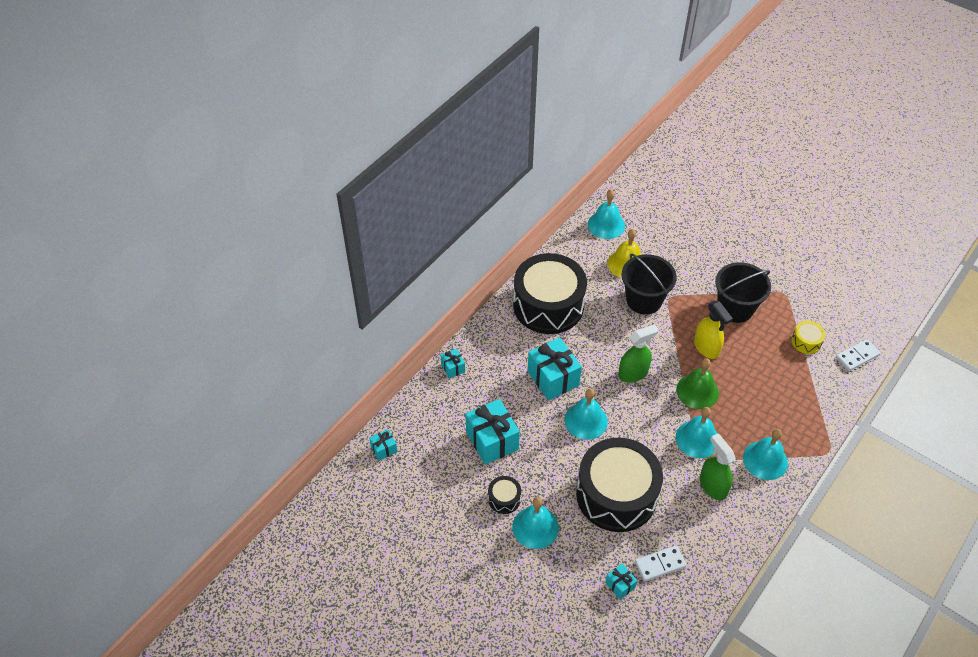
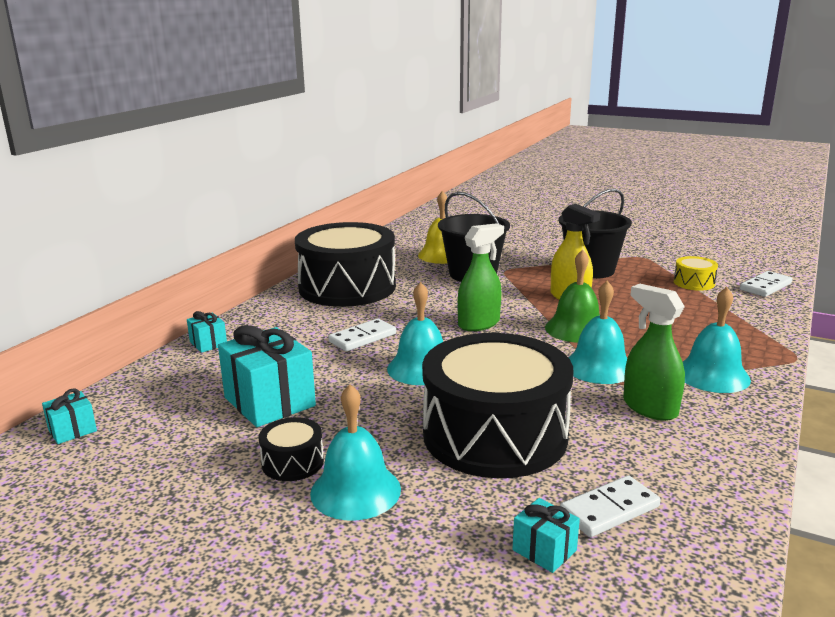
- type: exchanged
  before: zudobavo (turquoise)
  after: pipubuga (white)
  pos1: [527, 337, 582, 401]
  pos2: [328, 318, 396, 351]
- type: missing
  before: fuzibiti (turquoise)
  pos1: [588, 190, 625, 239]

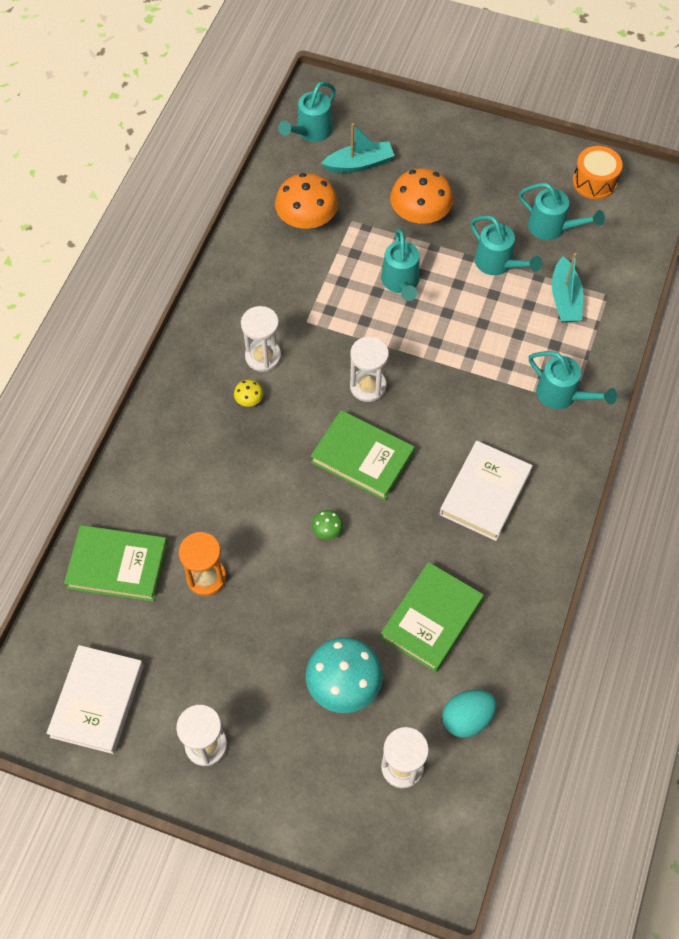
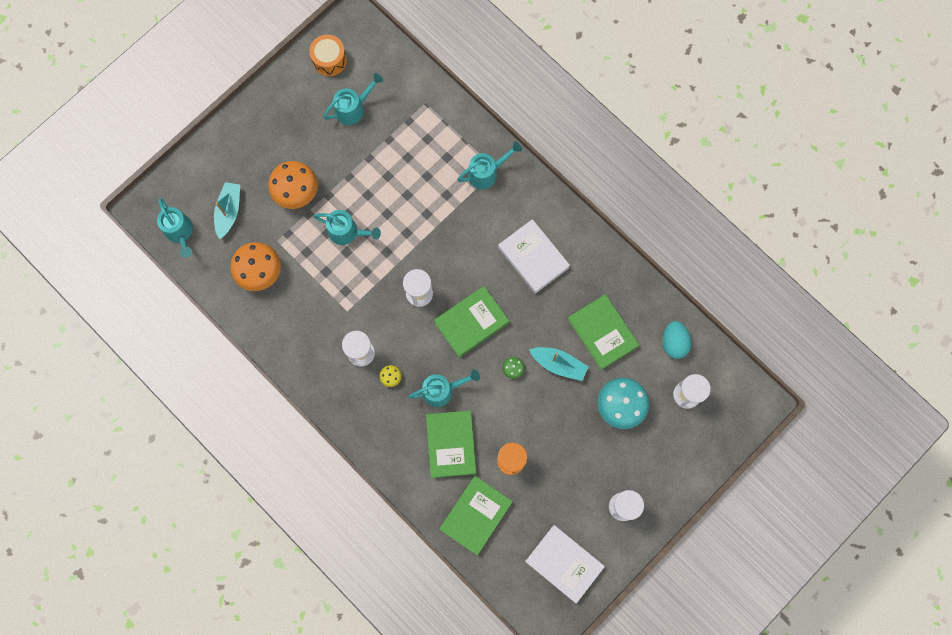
- type: relocated
  before: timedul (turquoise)
  pos1: [470, 215, 542, 275]
  pos2: [408, 369, 480, 407]
- type: appeared
  after: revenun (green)
  pos2: [426, 411, 476, 478]
- type: relocated
  before: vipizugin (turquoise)
  pos1: [552, 253, 583, 322]
  pos2: [529, 347, 589, 381]

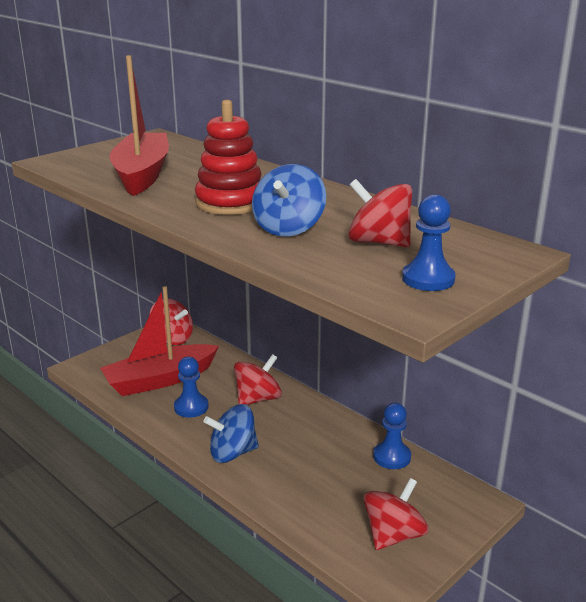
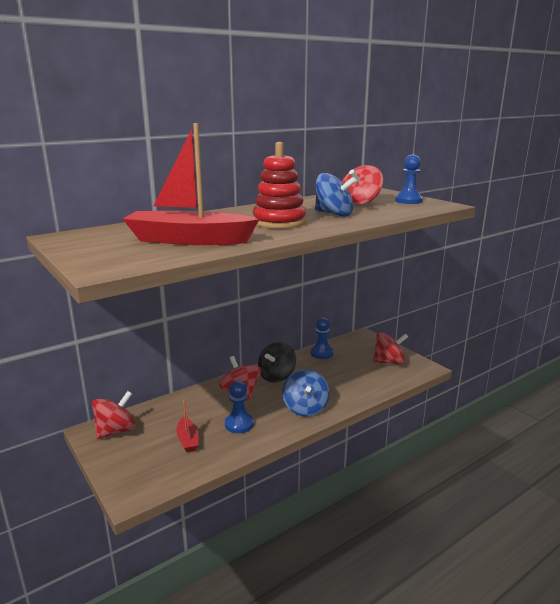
- type: size
  before: vipizugin (red)
  pos1: [100, 286, 219, 396]
  pos2: [176, 399, 199, 452]
  scale: 0.46
- type: appeared
  after: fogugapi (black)
  pos2: [258, 341, 296, 383]
- type: spun
  before: fogugapi (red)
  pos1: [363, 478, 429, 550]
  pos2: [373, 332, 408, 365]
  turn: 120

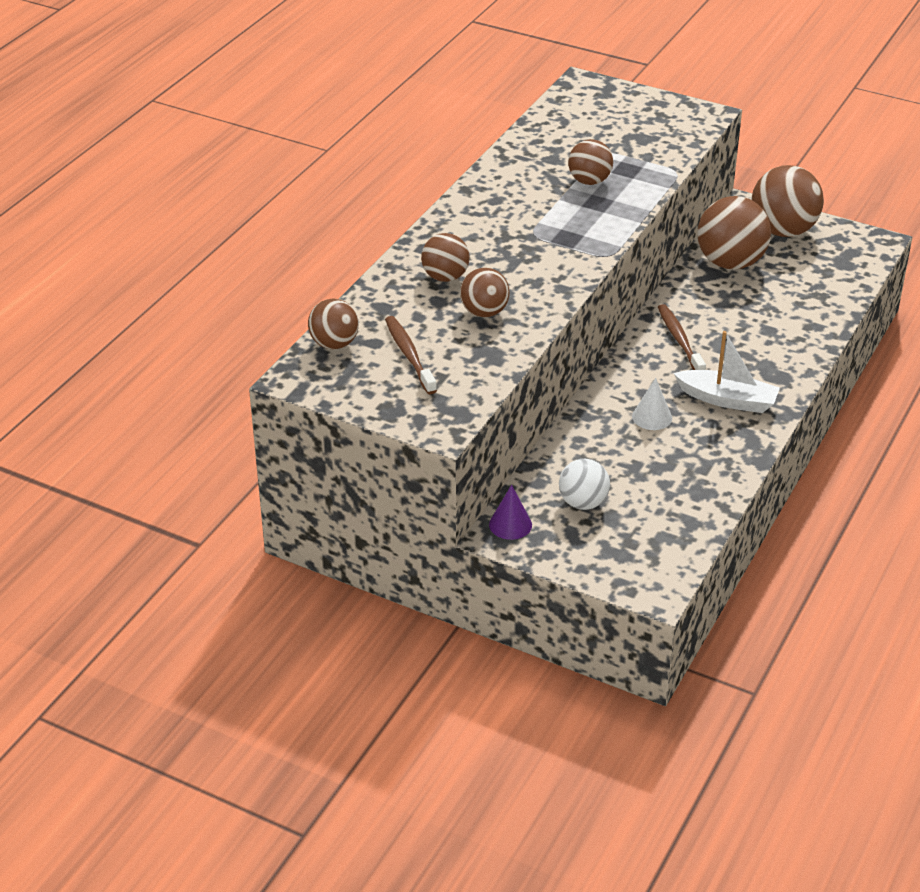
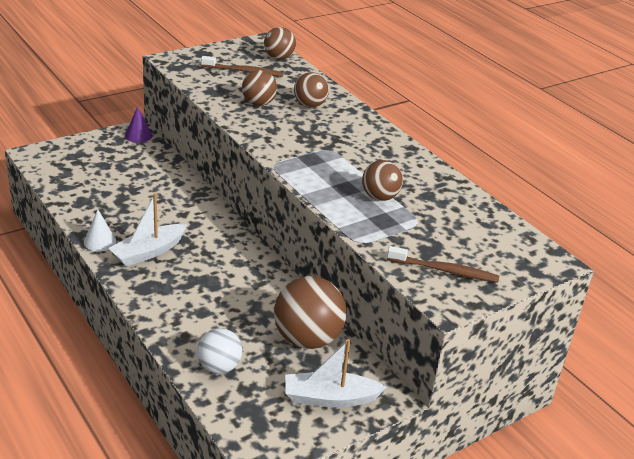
- type: relocated
  before: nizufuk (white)
  pos1: [632, 378, 672, 430]
  pos2: [84, 209, 116, 251]
- type: relocated
  before: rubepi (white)
  pos1: [559, 459, 610, 510]
  pos2: [197, 328, 242, 374]
- type: exchanged
  before: rubepi (brown)
  after: vipizugin (white)
  pos1: [751, 165, 824, 237]
  pos2: [285, 339, 387, 407]
- type: relocated
  before: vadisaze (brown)
  pos1: [658, 304, 706, 370]
  pos2: [387, 246, 499, 282]

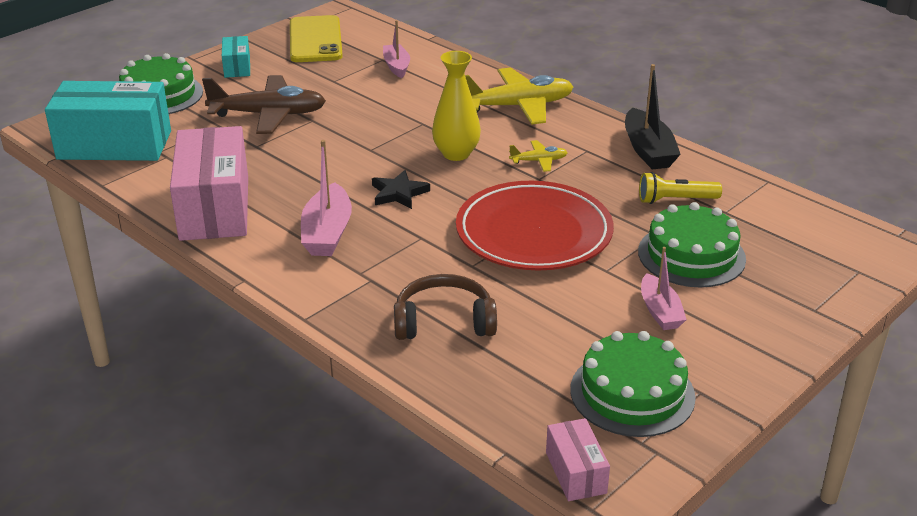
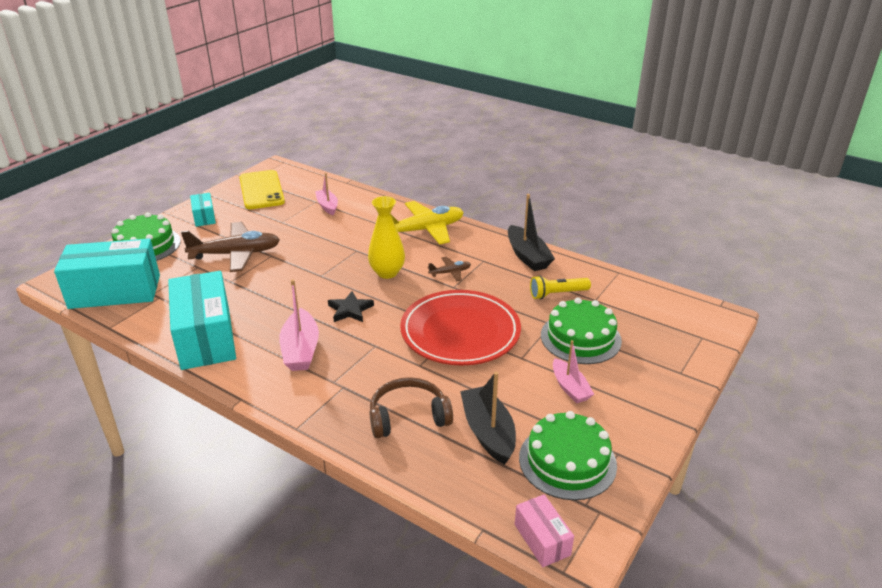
- type: colour
  before: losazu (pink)
  after: losazu (turquoise)
  pos1: [170, 126, 248, 241]
  pos2: [168, 271, 236, 370]
- type: colour
  before: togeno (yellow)
  after: togeno (brown)
  pos1: [509, 140, 568, 172]
  pos2: [428, 257, 471, 282]
- type: appeared
  after: vipizugin (black)
  pos2: [460, 372, 516, 465]

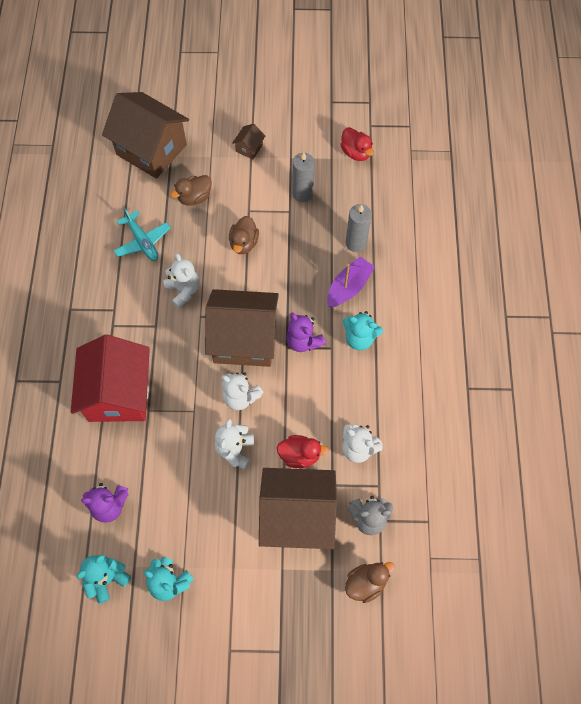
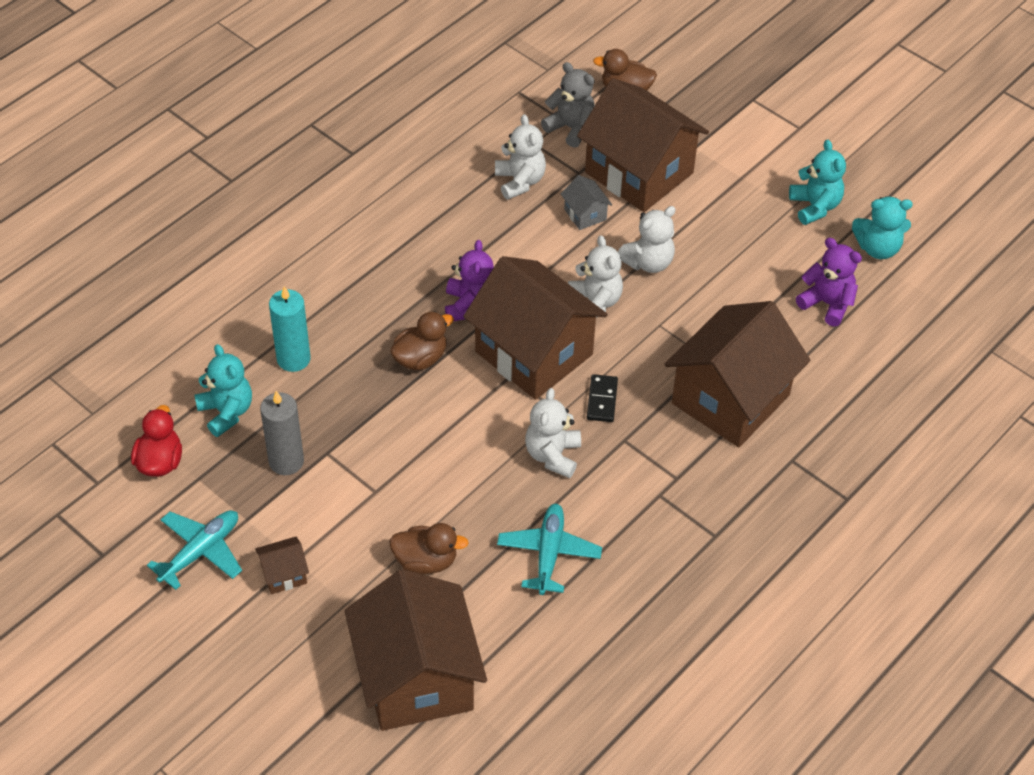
- type: appeared
  after: togeno (turquoise)
  pos2: [147, 510, 242, 590]
- type: relocated
  before: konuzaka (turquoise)
  pos1: [343, 311, 383, 350]
  pos2: [194, 344, 252, 437]
- type: colour
  before: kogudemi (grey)
  after: kogudemi (turquoise)
  pos1: [346, 204, 372, 252]
  pos2: [269, 286, 311, 372]
- type: relocated
  before: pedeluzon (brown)
  pos1: [229, 216, 259, 254]
  pos2: [390, 311, 454, 370]
- type: exchanged
  before: pedeluzon (red)
  after: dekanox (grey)
  pos1: [277, 435, 329, 468]
  pos2: [561, 175, 612, 230]
- type: appeared
  after: pipubuga (black)
  pos2: [587, 374, 618, 422]
- type: colour
  before: dekanox (red)
  after: dekanox (brown)
  pos1: [71, 335, 150, 422]
  pos2: [664, 301, 810, 447]
- type: missing
  before: vipizugin (purple)
  pos1: [327, 256, 375, 308]

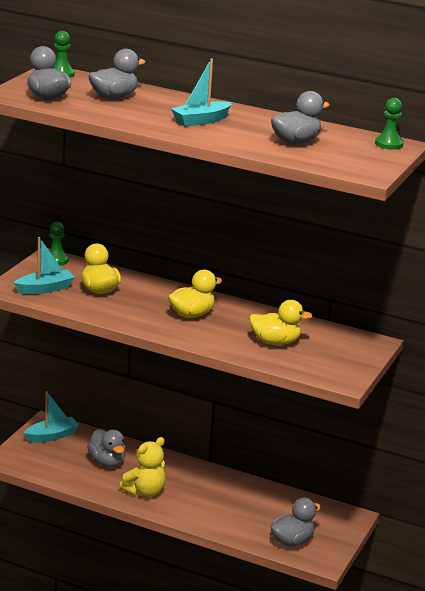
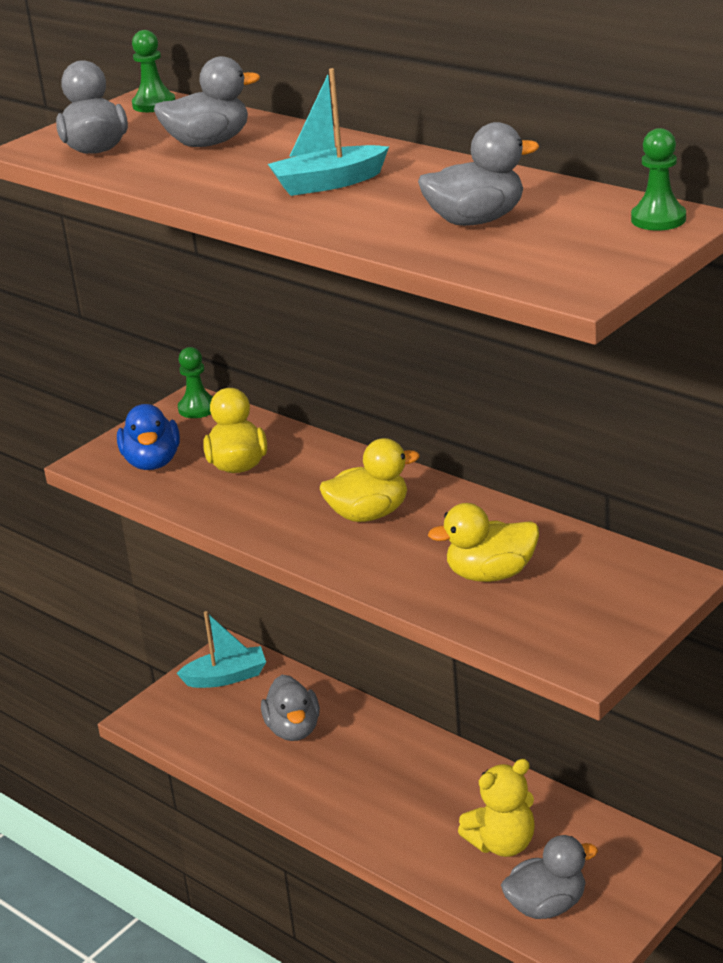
- type: exchanged
  before: vipizugin (turquoise)
  after: pedeluzon (blue)
  pos1: [14, 237, 75, 294]
  pos2: [117, 404, 180, 470]
- type: spun
  before: pedeluzon (yellow)
  pos1: [249, 300, 313, 345]
  pos2: [428, 503, 539, 582]
  turn: 150
- type: relocated
  before: konuzaka (yellow)
  pos1: [120, 437, 166, 497]
  pos2: [458, 759, 535, 857]

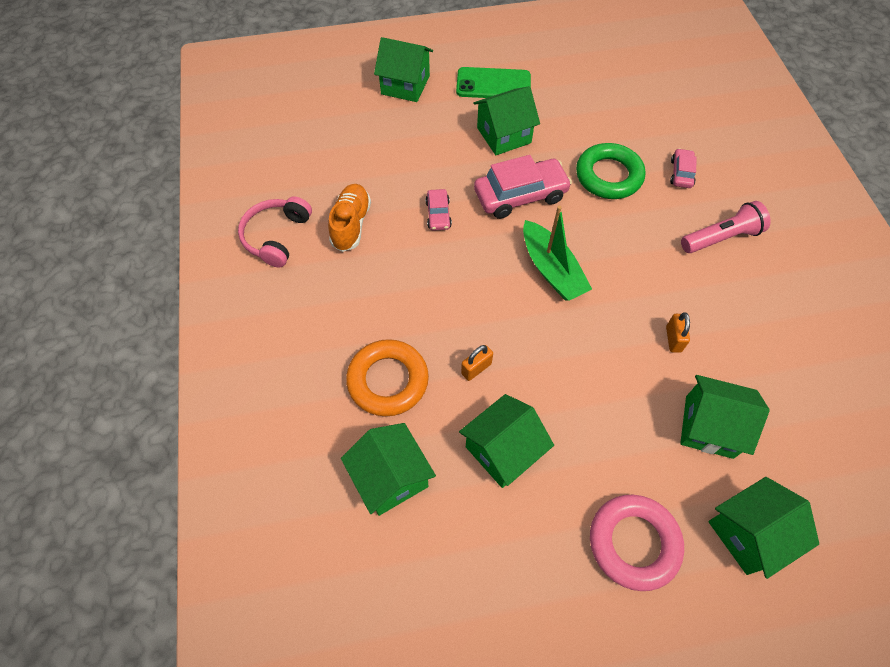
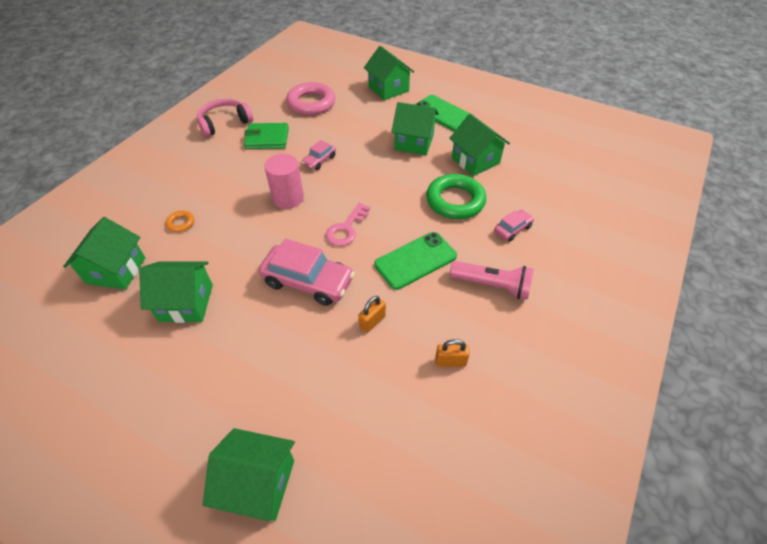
- type: size
  before: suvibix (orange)
  pos1: [346, 339, 429, 416]
  pos2: [165, 211, 194, 232]
  scale: 0.45
- type: exchanged
  before: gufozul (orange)
  after: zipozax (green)
  pos1: [328, 184, 371, 252]
  pos2: [244, 123, 289, 149]
- type: relocated
  before: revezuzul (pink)
  pos1: [474, 155, 572, 219]
  pos2: [259, 239, 355, 306]
- type: appeared
  after: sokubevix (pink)
  pos2: [264, 154, 304, 209]
- type: relocated
  before: suvibix (pink)
  pos1: [590, 495, 684, 591]
  pos2: [286, 82, 335, 115]
- type: exchanged
  before: vipizugin (green)
  after: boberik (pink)
  pos1: [523, 206, 592, 301]
  pos2: [326, 203, 370, 246]
- type: appeared
  after: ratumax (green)
  pos2: [374, 232, 457, 290]
- type: relocated
  before: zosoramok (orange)
  pos1: [461, 345, 493, 381]
  pos2: [435, 339, 470, 367]
- type: relocated
  before: dekanox (green)
  pos1: [680, 375, 770, 459]
  pos2: [449, 114, 510, 176]

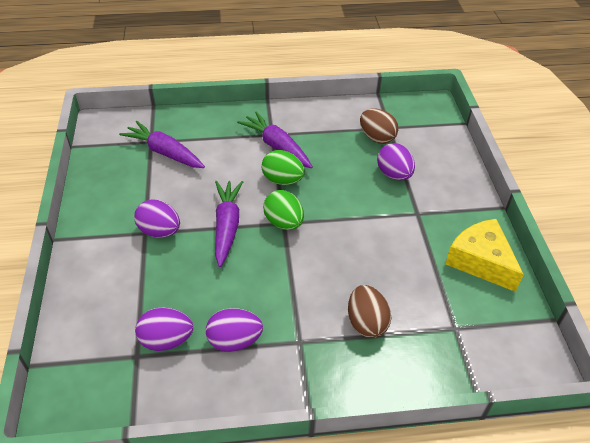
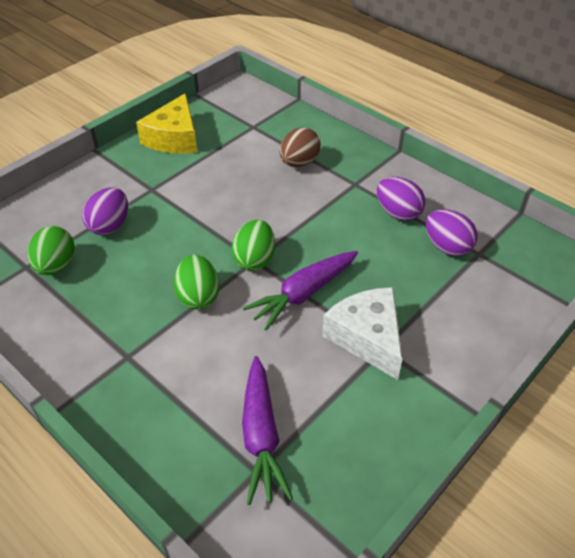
- type: colour
  before: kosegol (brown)
  after: kosegol (green)
  pos1: [360, 109, 398, 144]
  pos2: [28, 226, 75, 275]
- type: exchanged
  before: kosegol (purple)
  after: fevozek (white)
  pos1: [134, 200, 180, 238]
  pos2: [322, 287, 402, 380]
- type: missing
  before: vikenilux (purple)
  pos1: [237, 111, 313, 168]

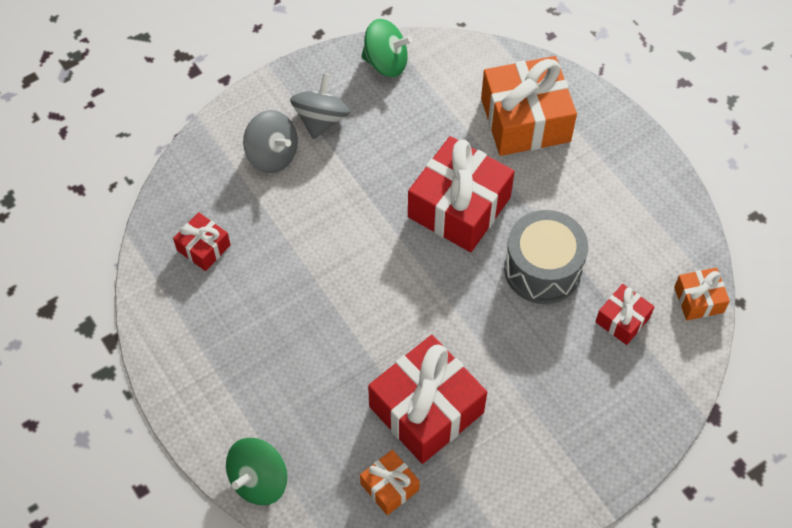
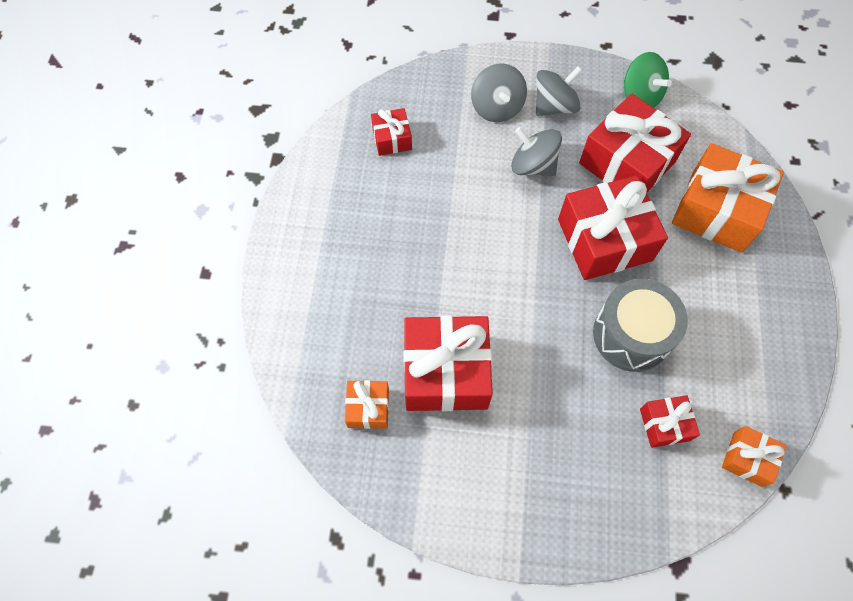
- type: appeared
  after: fogugapi (grey)
  pos2: [511, 127, 562, 176]
- type: appeared
  after: zudobavo (red)
  pos2: [579, 94, 691, 193]
- type: missing
  before: fogugapi (green)
  pos1: [226, 438, 287, 505]

